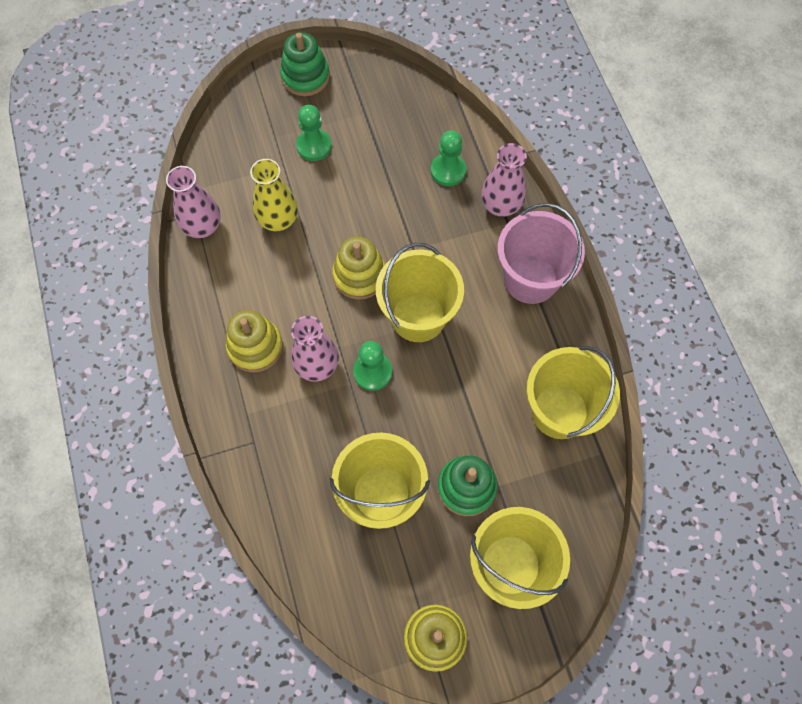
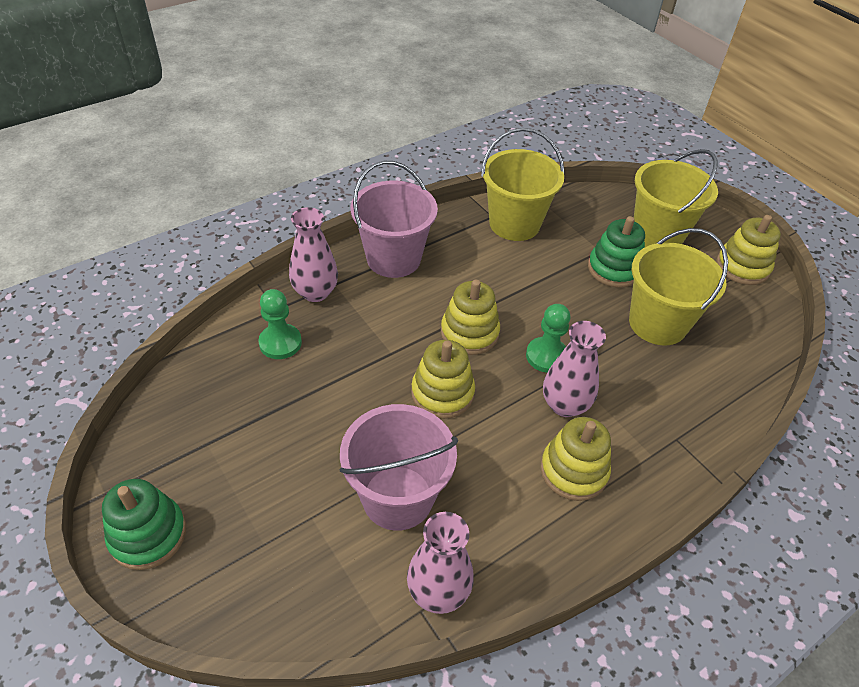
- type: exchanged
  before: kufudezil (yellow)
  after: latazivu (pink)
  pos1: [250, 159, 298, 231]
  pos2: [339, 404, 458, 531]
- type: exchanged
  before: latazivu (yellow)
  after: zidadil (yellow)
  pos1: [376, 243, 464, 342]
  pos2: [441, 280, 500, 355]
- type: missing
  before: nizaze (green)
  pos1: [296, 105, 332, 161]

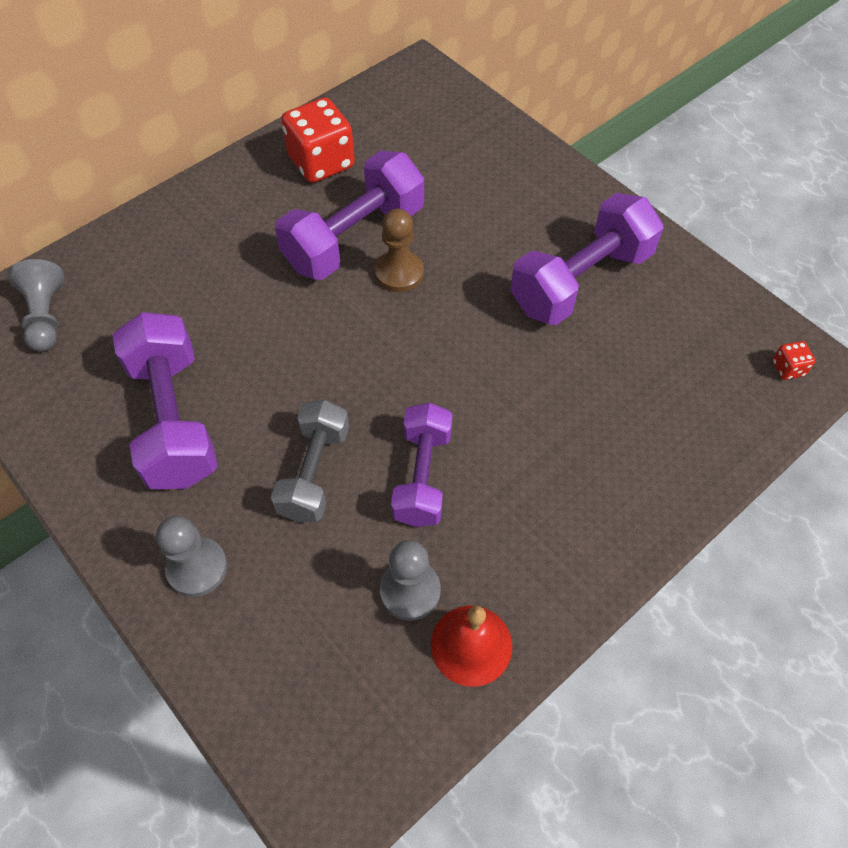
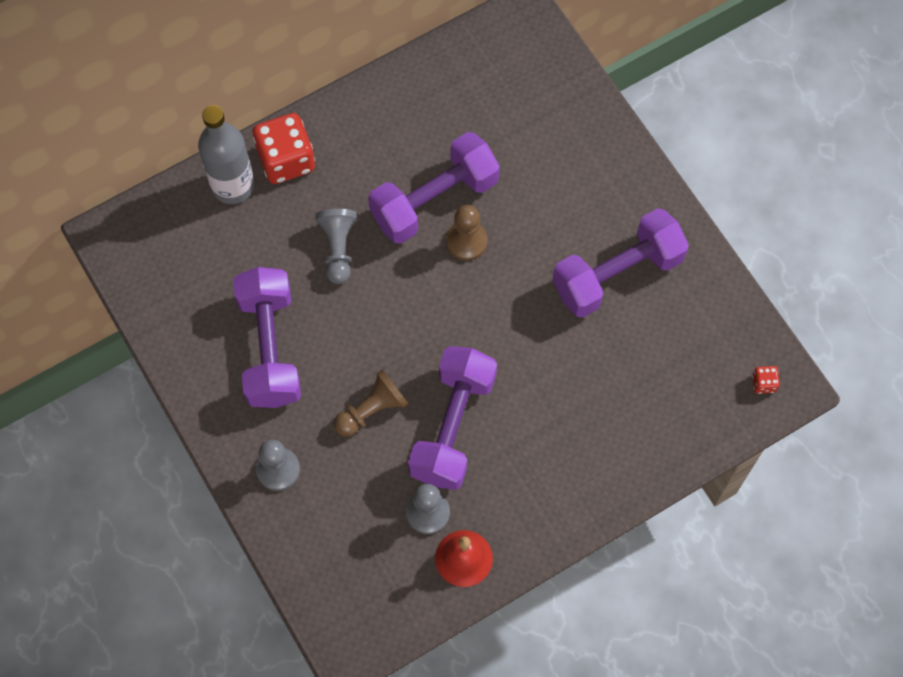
- type: appeared
  after: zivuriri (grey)
  pos2: [198, 105, 254, 204]
- type: relocated
  before: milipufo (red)
  pos1: [281, 98, 355, 183]
  pos2: [253, 113, 315, 184]
- type: relocated
  before: nizaze (grey)
  pos1: [8, 259, 64, 352]
  pos2: [316, 209, 357, 284]
- type: exchanged
  before: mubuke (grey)
  after: nizaze (brown)
  pos1: [271, 400, 349, 522]
  pos2: [334, 370, 408, 437]
- type: size
  before: mubuke (purple)
  pos1: [391, 403, 452, 527]
  pos2: [408, 346, 497, 490]
  scale: 1.52

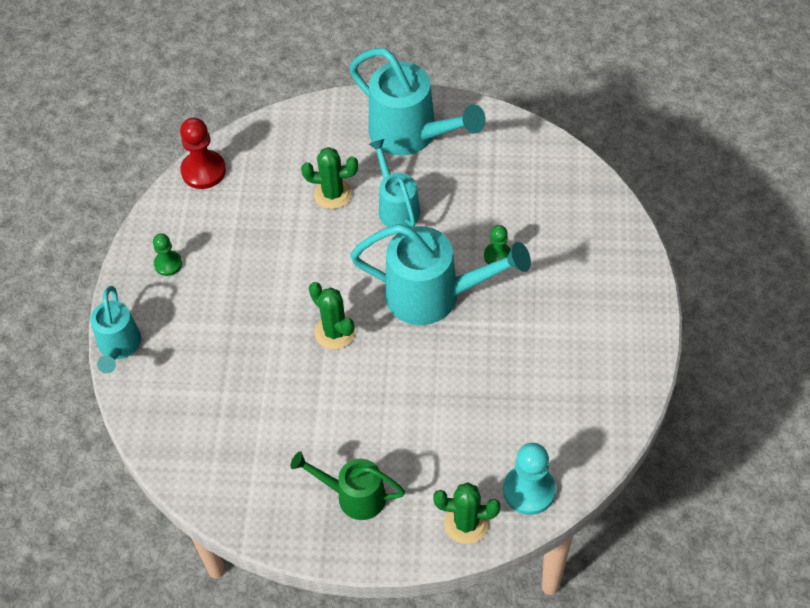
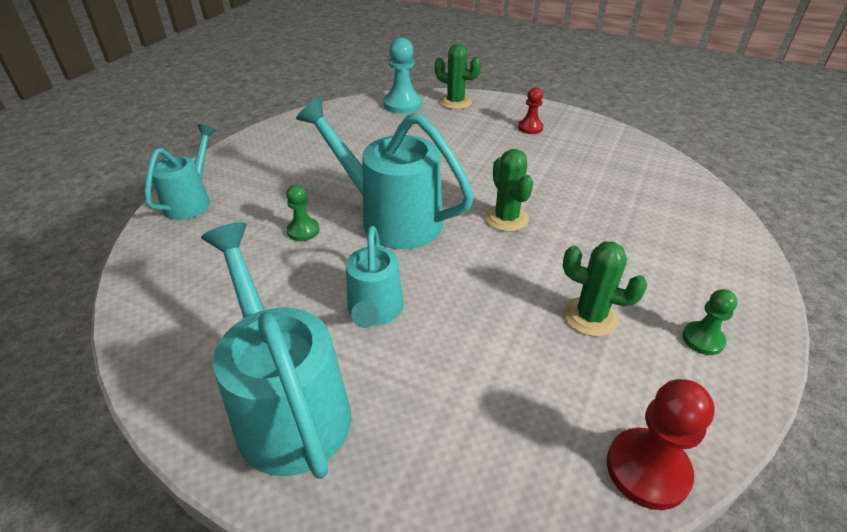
- type: relocated
  before: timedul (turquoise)
  pos1: [90, 286, 141, 373]
  pos2: [145, 124, 216, 220]
- type: exchanged
  before: timedul (green)
  after: nizaze (red)
  pos1: [290, 451, 405, 520]
  pos2: [518, 87, 543, 134]
- type: relocated
  before: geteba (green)
  pos1: [301, 147, 358, 209]
  pos2: [563, 242, 647, 337]

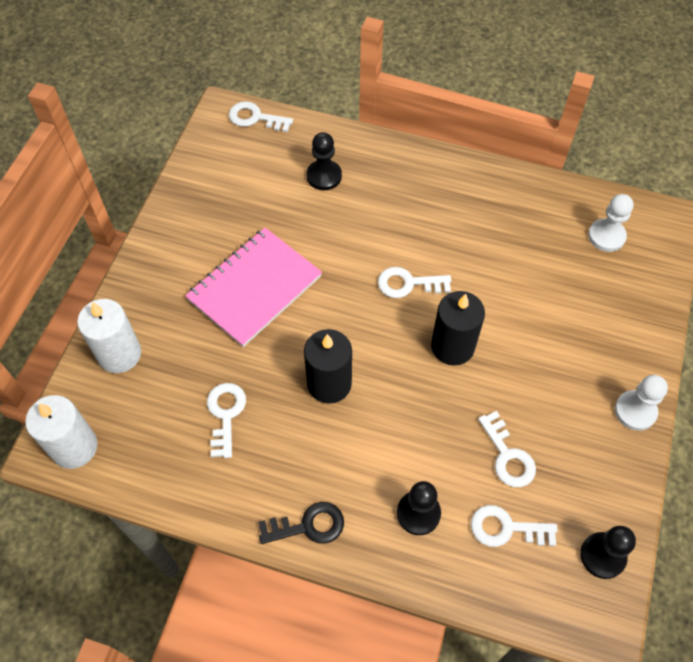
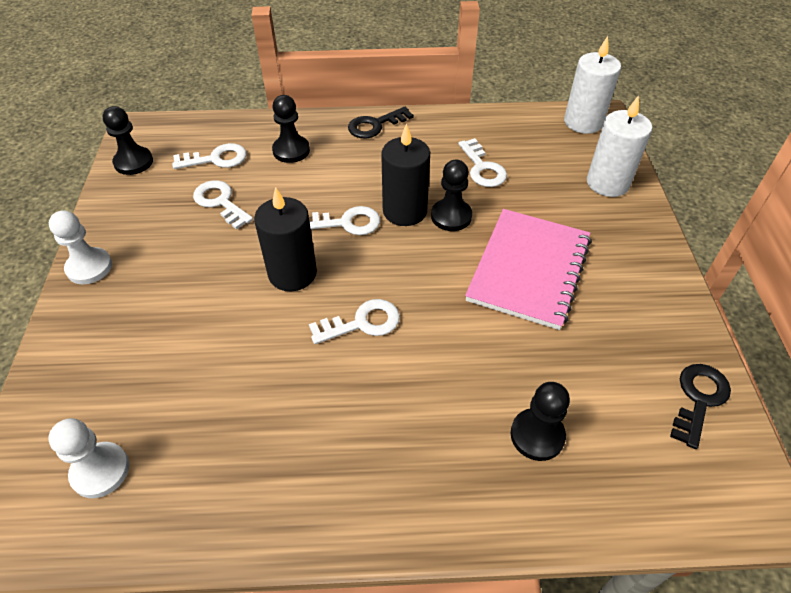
- type: relocated
  before: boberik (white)
  pos1: [229, 101, 293, 132]
  pos2: [310, 206, 380, 235]
- type: appeared
  after: nizaze (black)
  pos2: [431, 160, 472, 231]
- type: appeared
  after: boberik (black)
  pos2: [670, 364, 731, 449]

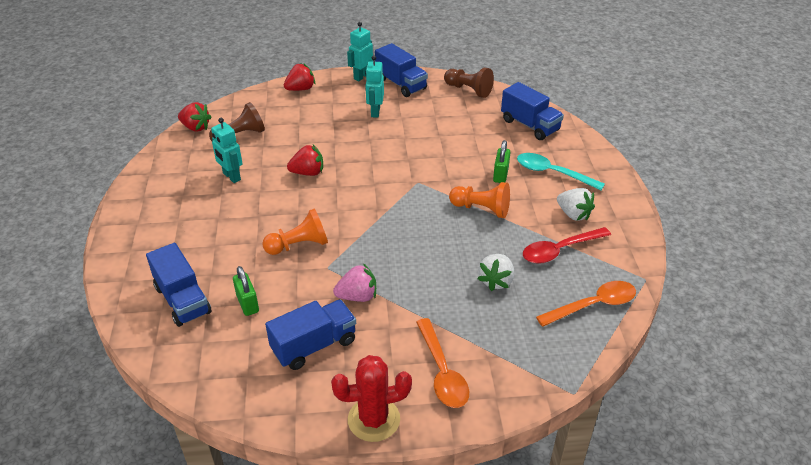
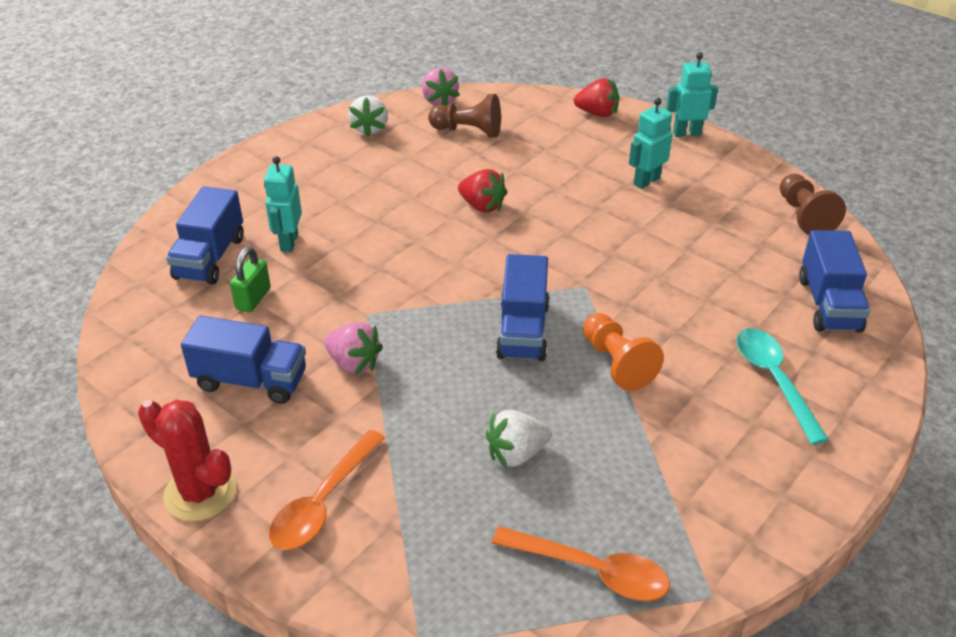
- type: relocated
  before: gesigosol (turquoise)
  pos1: [211, 118, 242, 183]
  pos2: [264, 156, 302, 252]
- type: relocated
  before: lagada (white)
  pos1: [557, 188, 595, 221]
  pos2: [348, 95, 388, 137]
- type: colour
  before: lagada (red)
  after: lagada (pink)
  pos1: [178, 102, 211, 132]
  pos2: [422, 68, 460, 106]
- type: relocated
  before: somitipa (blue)
  pos1: [375, 43, 428, 97]
  pos2: [496, 254, 550, 361]
- type: missing
  before: nizaze (orange)
  pos1: [262, 208, 328, 255]
- type: missing
  before: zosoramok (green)
  pos1: [493, 140, 510, 183]
- type: missing
  before: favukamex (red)
  pos1: [523, 227, 611, 264]

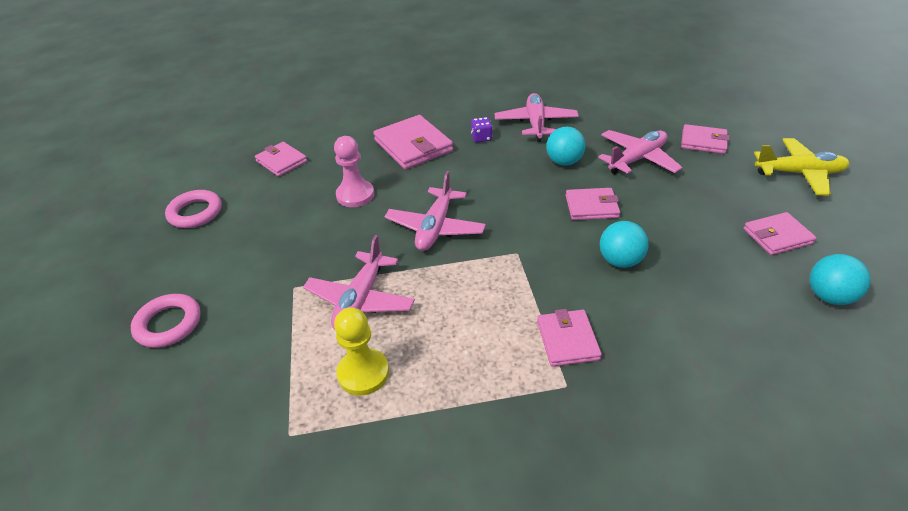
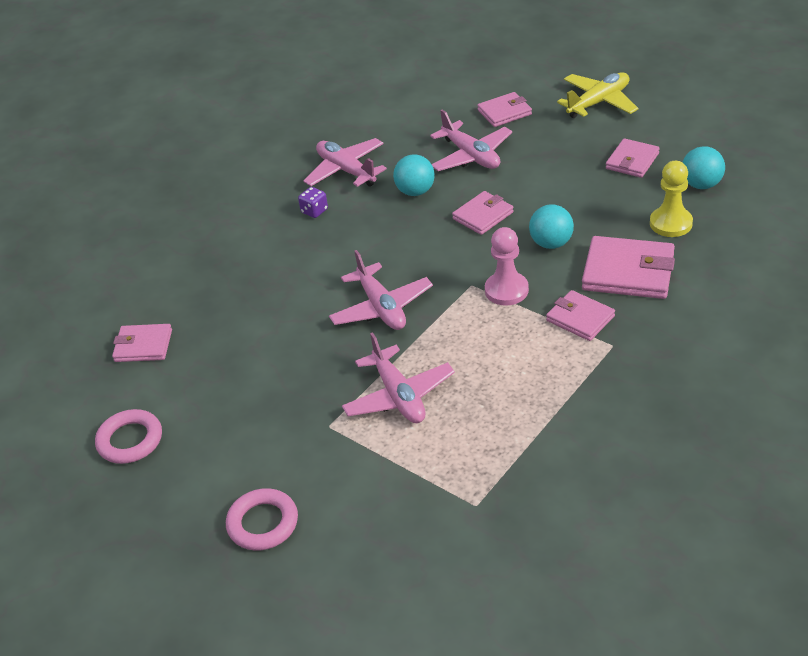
- type: spun
  before: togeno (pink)
  pos1: [598, 130, 683, 174]
  pos2: [430, 110, 512, 171]
  turn: 135
- type: relocated
  before: nizaze (pink)
  pos1: [334, 136, 374, 207]
  pos2: [485, 227, 529, 306]
- type: relocated
  before: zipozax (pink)
  pos1: [373, 115, 453, 170]
  pos2: [582, 236, 675, 299]
- type: relocated
  before: nizaze (yellow)
  pos1: [334, 307, 389, 395]
  pos2: [650, 161, 693, 237]

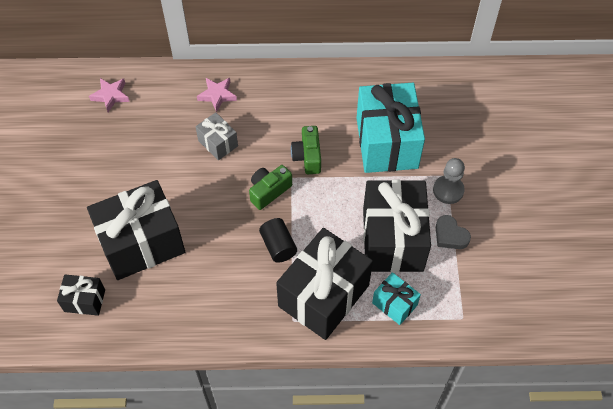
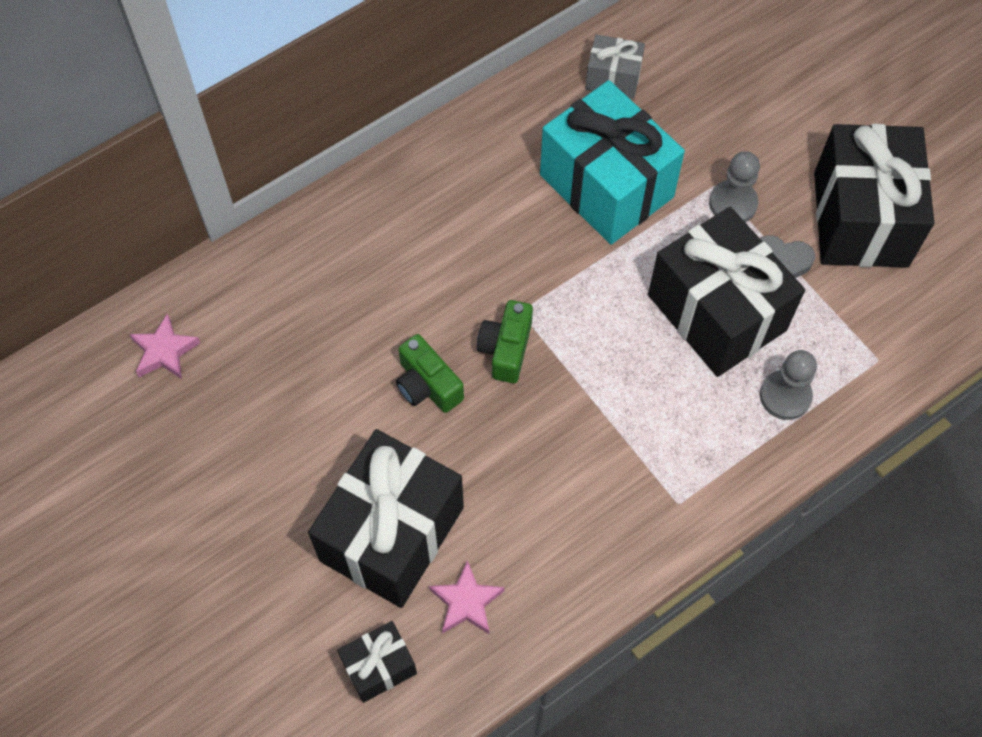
- type: relocated
  before: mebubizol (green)
  pos1: [291, 126, 321, 174]
  pos2: [396, 334, 464, 413]
- type: relocated
  before: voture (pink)
  pos1: [197, 78, 237, 112]
  pos2: [429, 560, 504, 634]
- type: relocated
  before: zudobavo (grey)
  pos1: [196, 112, 238, 160]
  pos2: [585, 34, 645, 99]
- type: exchanged
  before: zudobavo (turquoise)
  after: nizaze (grey)
  pos1: [372, 272, 421, 325]
  pos2: [760, 350, 817, 420]
- type: relocated
  before: zudobavo (black)
  pos1: [276, 228, 373, 340]
  pos2: [814, 124, 935, 267]
- type: missing
  before: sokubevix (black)
  pos1: [259, 218, 297, 263]

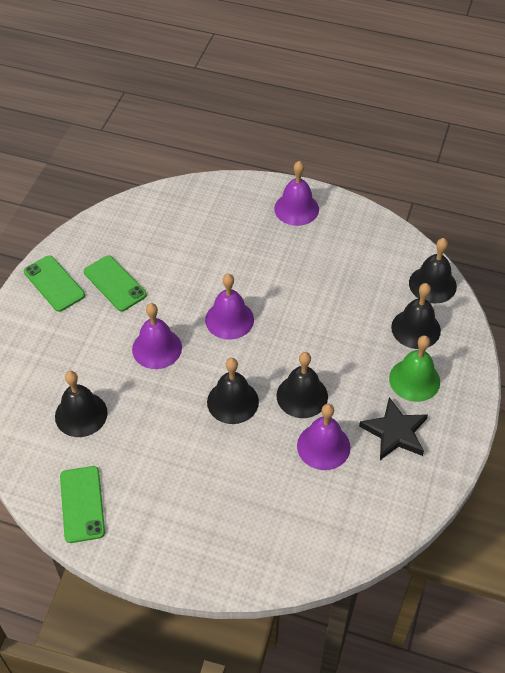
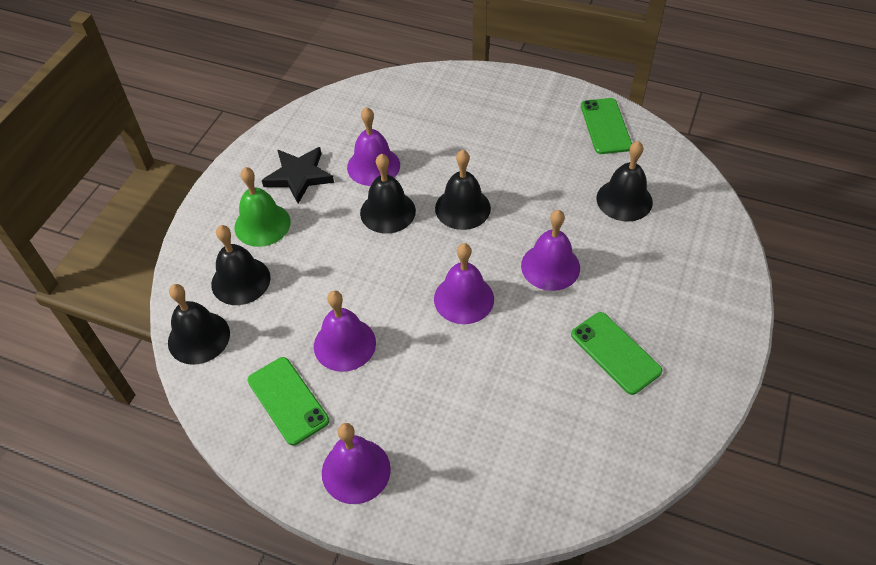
- type: relocated
  before: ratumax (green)
  pos1: [24, 255, 85, 312]
  pos2: [247, 357, 329, 446]
- type: appeared
  after: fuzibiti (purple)
  pos2: [314, 291, 376, 372]

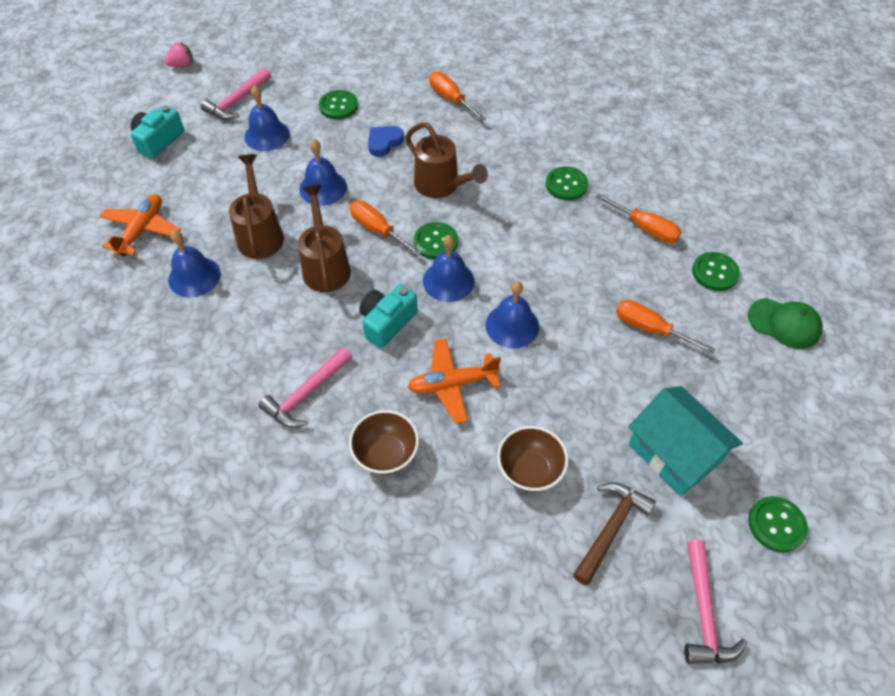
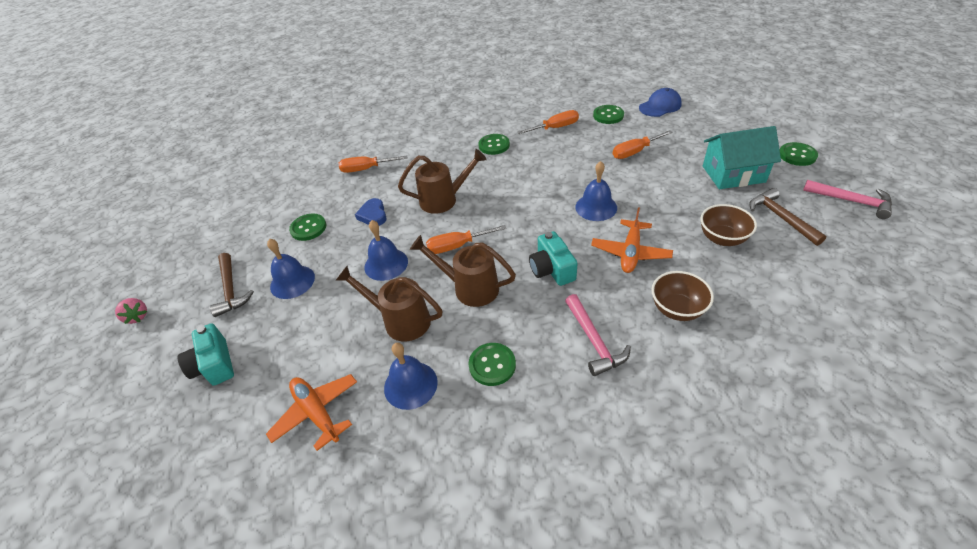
- type: spun
  before: lagada (pink)
  pos1: [165, 42, 193, 67]
  pos2: [115, 298, 147, 324]
  turn: 135
- type: colour
  before: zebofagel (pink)
  after: zebofagel (brown)
  pos1: [200, 68, 271, 120]
  pos2: [210, 253, 254, 317]
- type: relocated
  before: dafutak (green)
  pos1: [414, 222, 458, 259]
  pos2: [469, 343, 516, 386]
- type: colour
  before: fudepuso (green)
  after: fudepuso (blue)
  pos1: [748, 298, 823, 349]
  pos2: [639, 88, 682, 117]
- type: missing
  before: fuzibiti (blue)
  pos1: [423, 235, 475, 302]

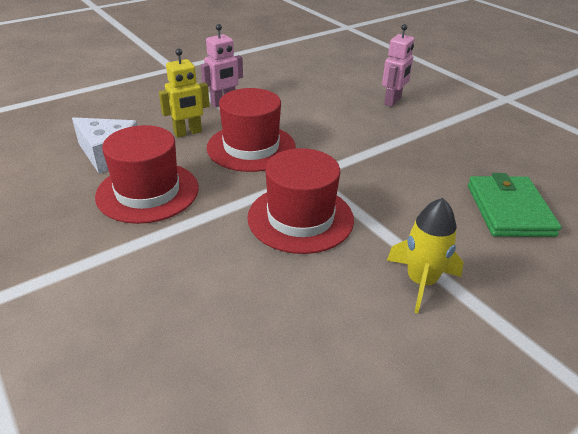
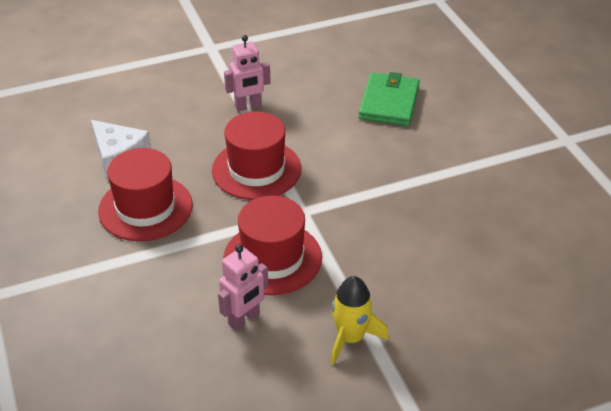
- type: relocated
  before: gesigosol (pink)
  pos1: [382, 24, 414, 107]
  pos2: [218, 245, 268, 330]
- type: relocated
  before: zipozax (green)
  pos1: [468, 173, 561, 237]
  pos2: [358, 72, 420, 126]
- type: missing
  before: gesigosol (yellow)
  pos1: [159, 48, 210, 138]

